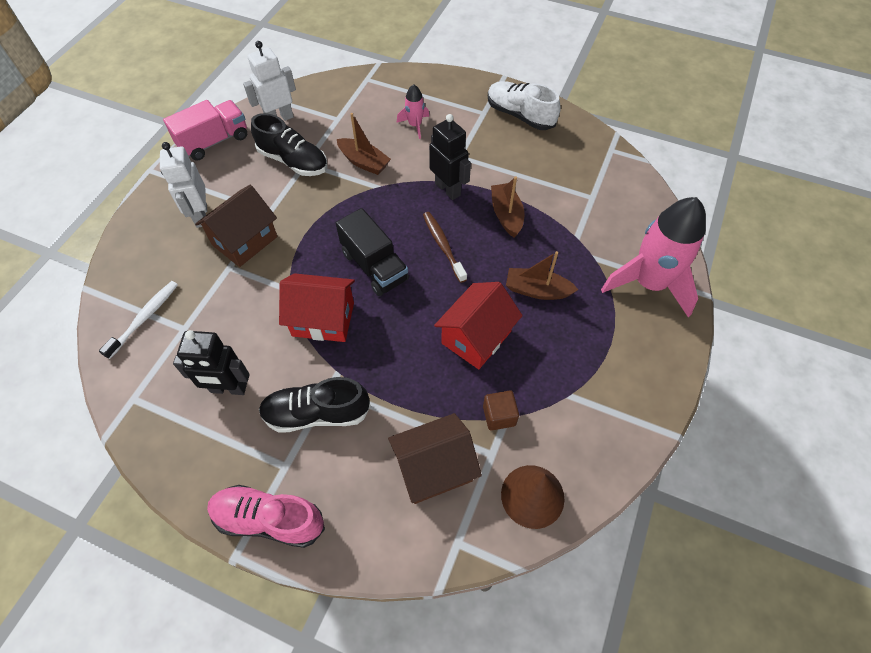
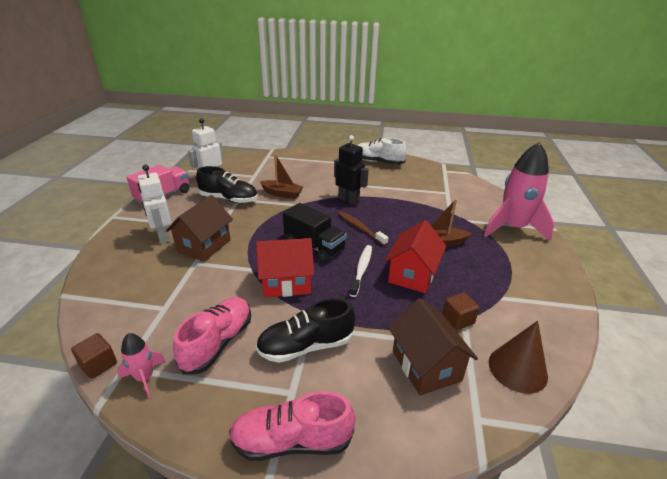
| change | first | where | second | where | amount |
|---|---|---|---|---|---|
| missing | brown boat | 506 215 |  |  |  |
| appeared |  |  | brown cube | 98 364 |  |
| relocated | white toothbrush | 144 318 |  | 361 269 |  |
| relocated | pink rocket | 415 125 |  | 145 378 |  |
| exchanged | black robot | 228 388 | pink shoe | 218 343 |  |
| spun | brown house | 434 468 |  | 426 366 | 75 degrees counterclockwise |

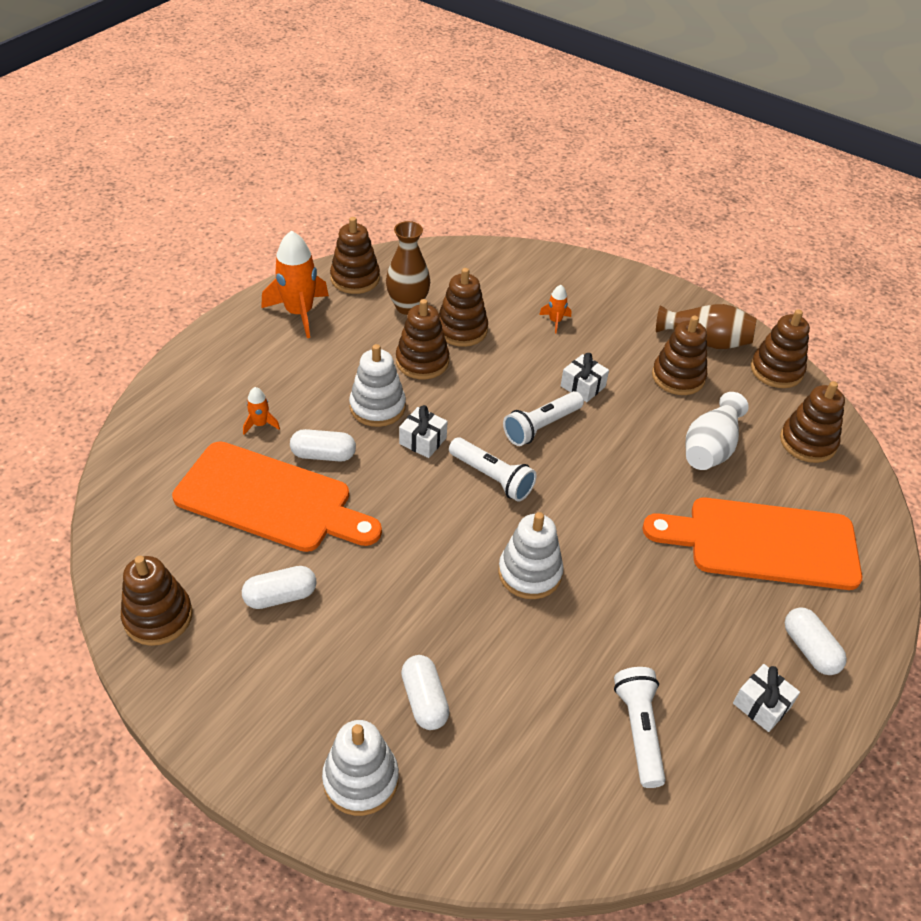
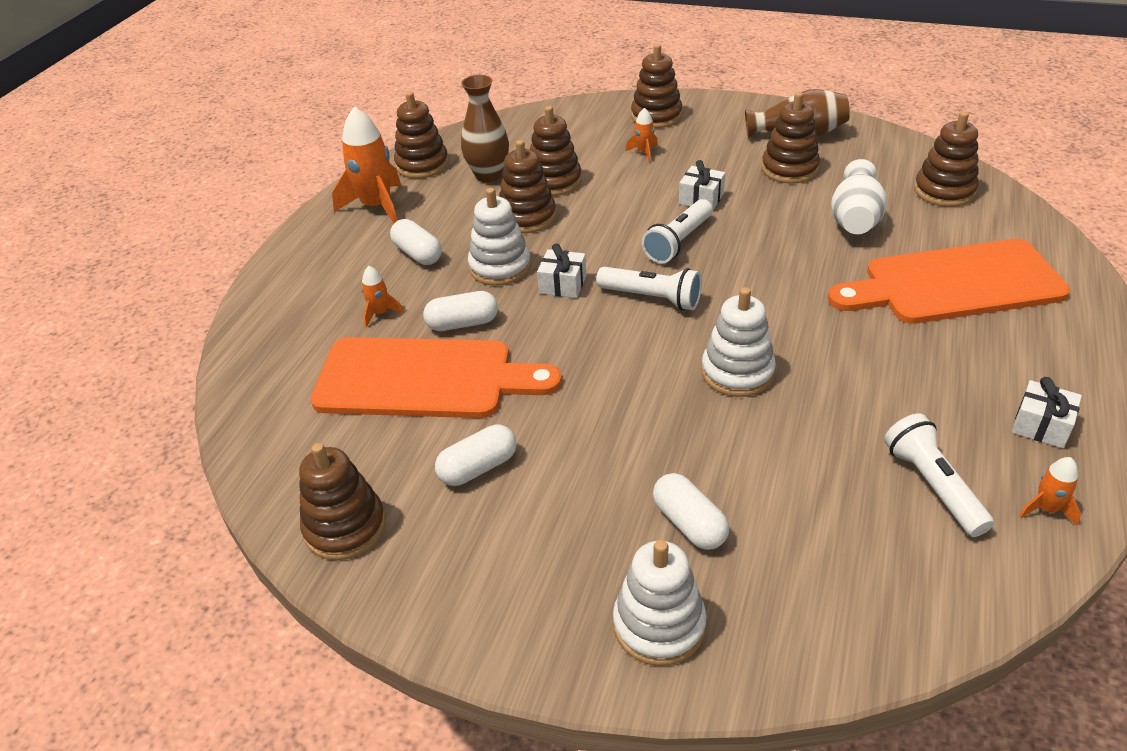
| change | first | where | second | where | amount |
|---|---|---|---|---|---|
| appeared |  |  | orange rocket | 1046 509 |  |
| relocated | brown stacking toy | 776 370 |  | 656 116 |  |
| relocated | white capsule | 809 649 |  | 418 254 |  |

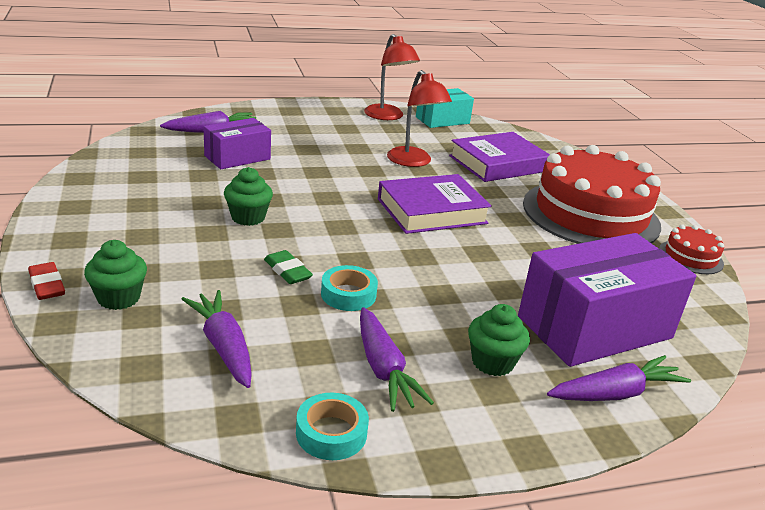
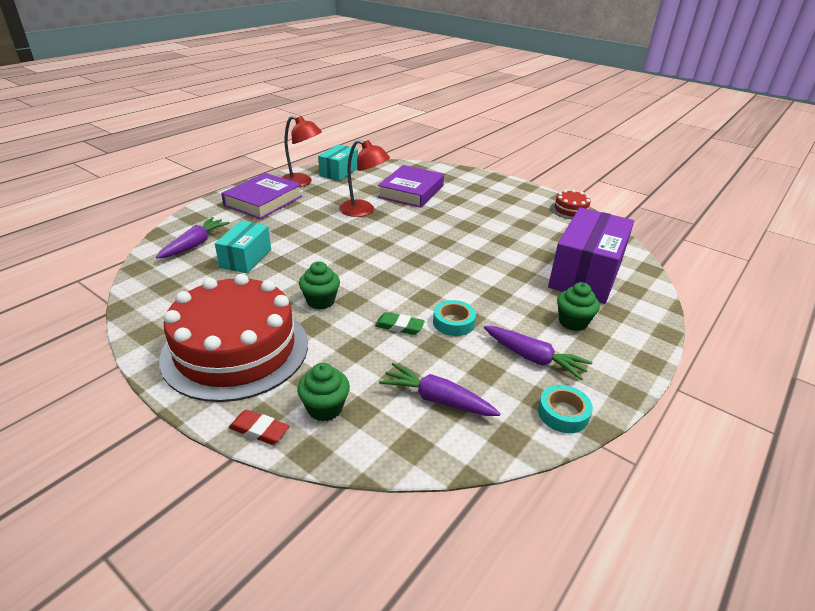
| change | first | where | second | where | amount |
|---|---|---|---|---|---|
| missing | purple carrot | 615 393 |  |  |  |
| relocated | purple book | 431 211 |  | 263 201 |  |
| relocated | red cake | 590 214 |  | 235 349 |  |
| colour | purple box | 237 157 | turquoise box | 246 258 |  |

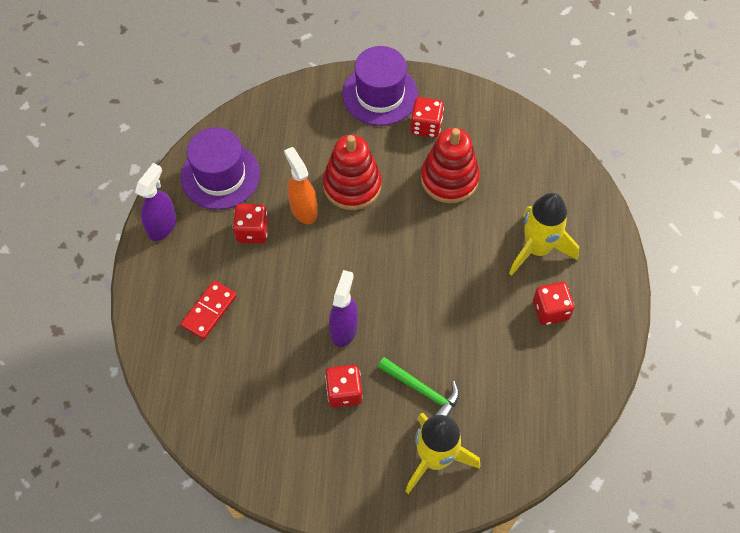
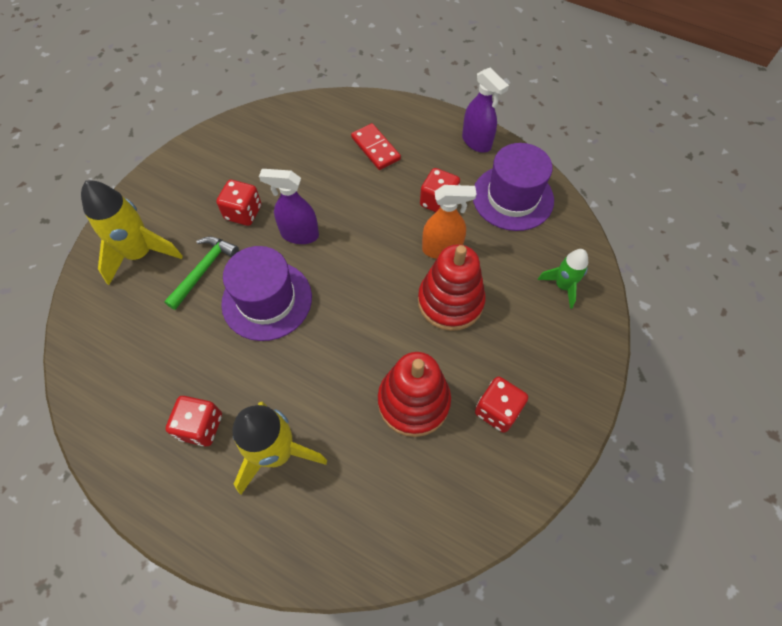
| change | first | where | second | where | amount |
|---|---|---|---|---|---|
| appeared |  |  | green rocket | 562 286 |  |
| relocated | purple hat | 380 94 |  | 267 300 |  |
| spun | purple spray bottle | 344 329 |  | 299 234 | 150 degrees clockwise |
| spun | green hammer | 422 390 |  | 203 270 | 150 degrees clockwise |

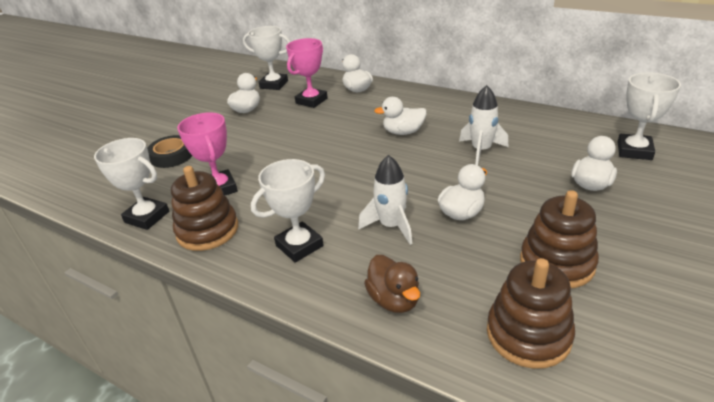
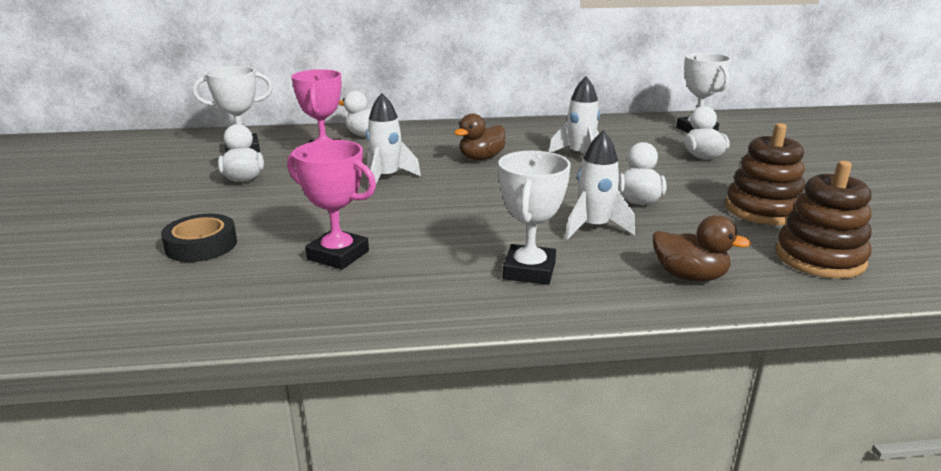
| change | first | where | second | where | amount |
|---|---|---|---|---|---|
| missing | white trophy | 147 217 |  |  |  |
| missing | brown stacking toy | 207 230 |  |  |  |
| appeared |  |  | white rocket | 387 178 |  |
| colour | white duck | 403 132 | brown duck | 481 158 |  |

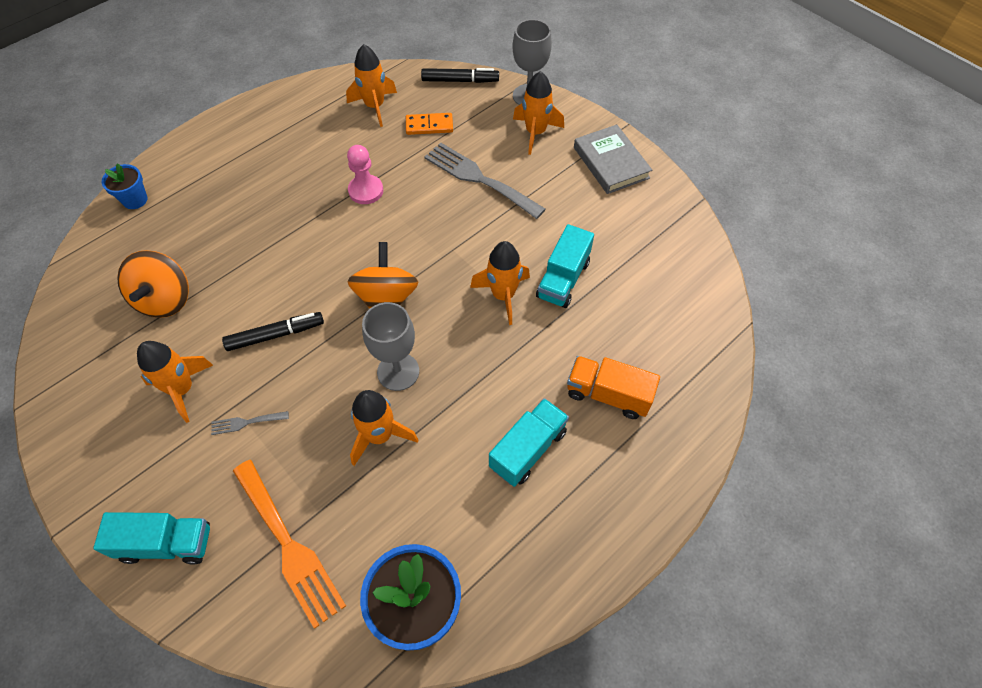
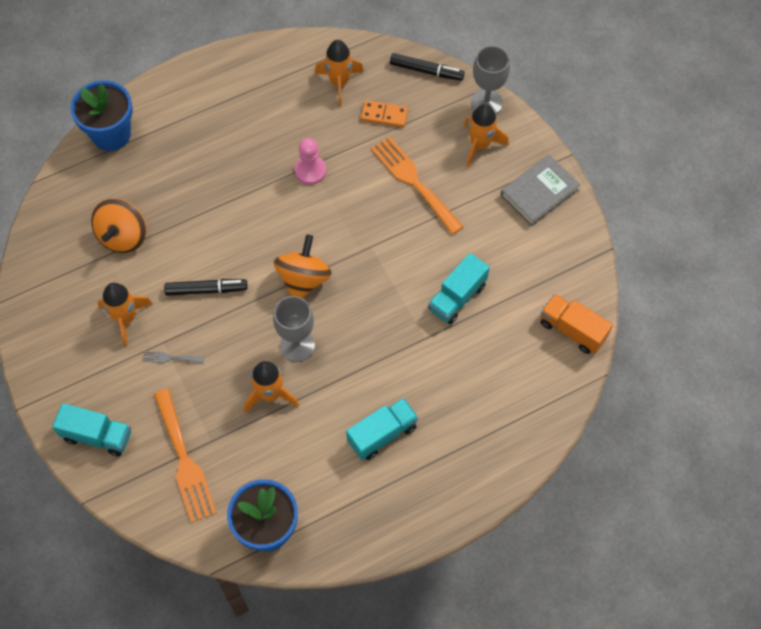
| change | first | where | second | where | amount |
|---|---|---|---|---|---|
| missing | orange rocket | 503 295 |  |  |  |
| relocated | orange truck | 608 394 |  | 572 330 |  |
| colour | grey fork | 479 179 | orange fork | 414 181 |  |
| spun | grey book | 611 163 |  | 539 193 | 60 degrees clockwise |
| size | blue flower pot | 135 200 |  | 111 134 | x1.83 |

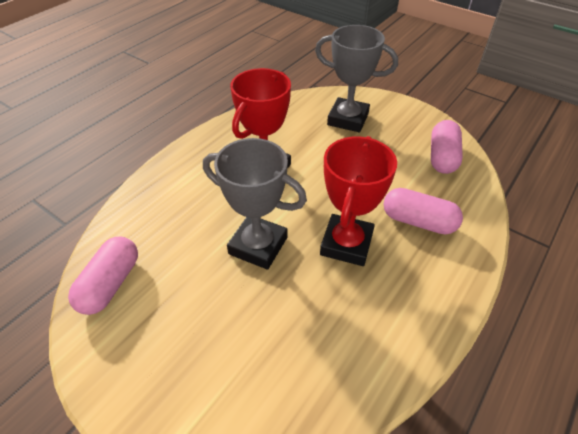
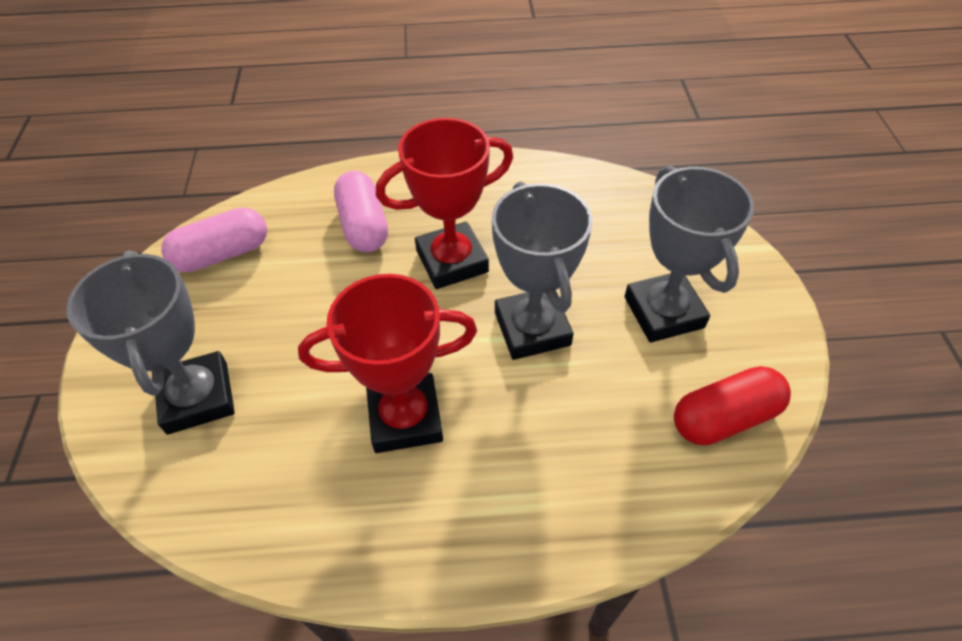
| change | first | where | second | where | amount |
|---|---|---|---|---|---|
| appeared |  |  | grey trophy | 663 312 |  |
| colour | pink capsule | 110 284 | red capsule | 724 418 |  |

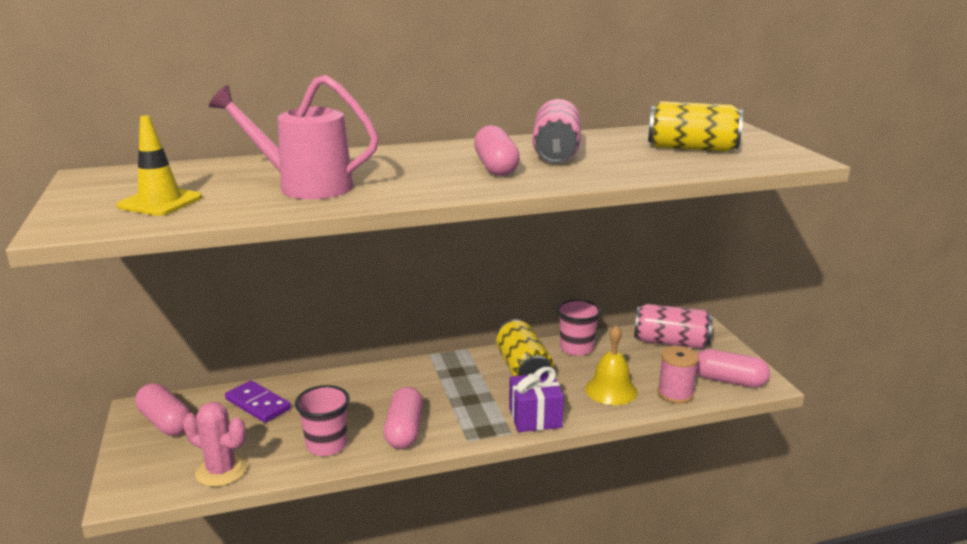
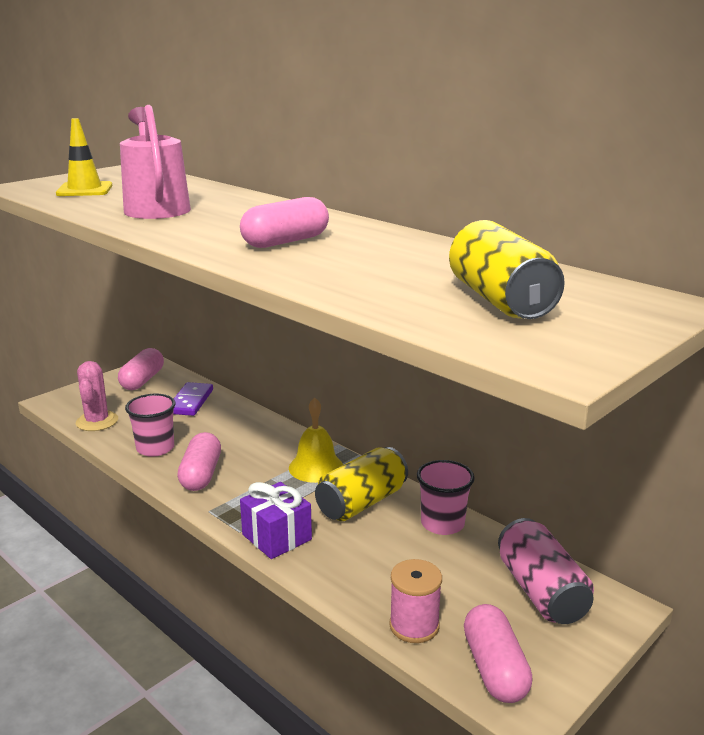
| change | first | where | second | where | amount |
|---|---|---|---|---|---|
| missing | pink can | 556 153 |  |  |  |
| relocated | yellow bell | 611 390 |  | 316 467 |  |
| spun | pink capsule | 404 430 |  | 201 474 | 60 degrees counterclockwise |

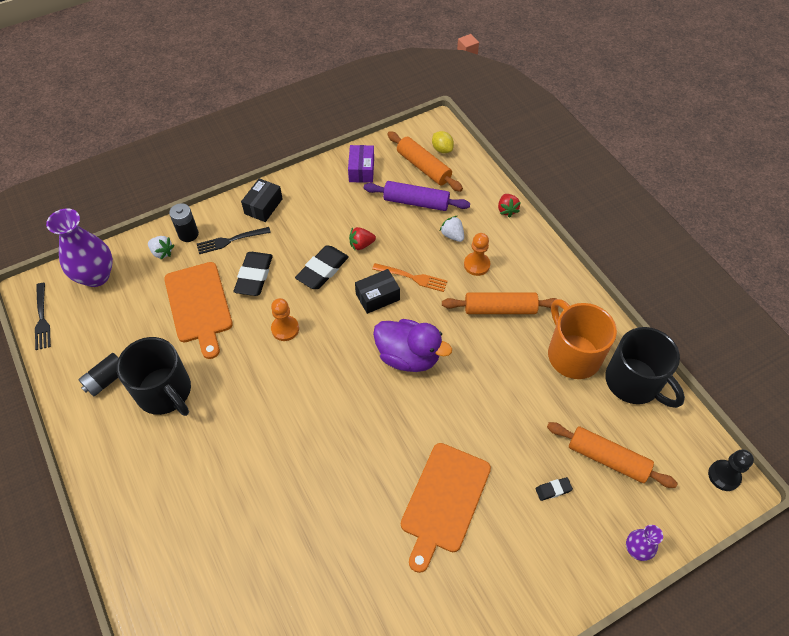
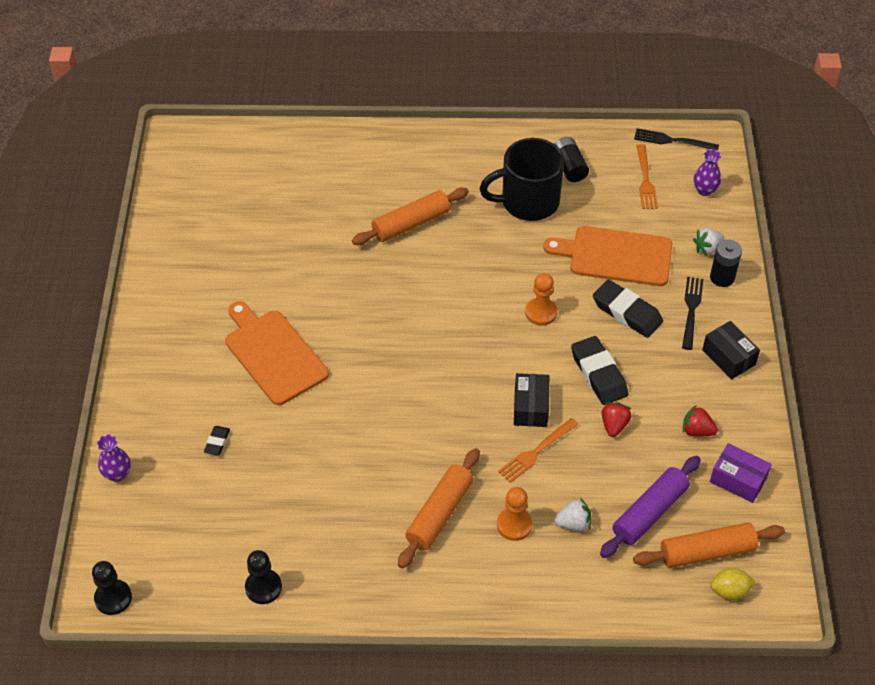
| change | first | where | second | where | amount |
|---|---|---|---|---|---|
| missing | purple duck | 408 356 |  |  |  |
| missing | orange mug | 573 354 |  |  |  |
| appeared |  |  | orange fork | 645 180 |  |
| relocated | red strawberry | 507 210 |  | 697 431 |  |
| relocated | orange rolling pin | 607 458 |  | 411 224 |  |
| exchanged | black mug | 634 382 | black pawn | 263 587 |  |
| size | purple vase | 96 276 |  | 705 190 | x0.51 |

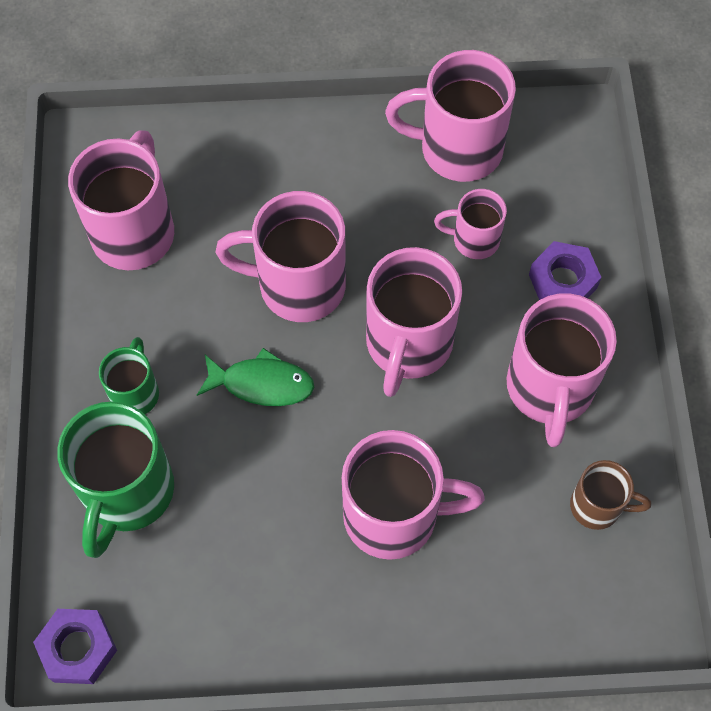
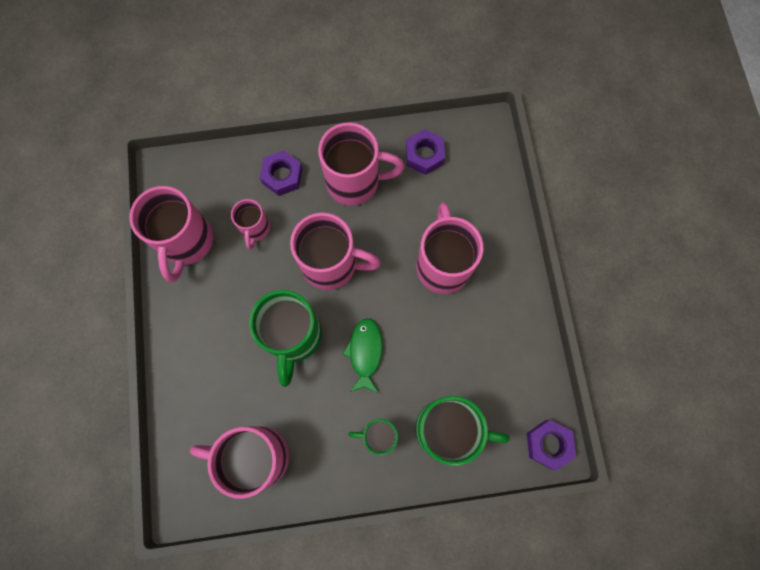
| change | first | where | second | where | amount |
|---|---|---|---|---|---|
| exchanged | brown mug | 597 506 | purple nut | 424 155 |  |
| colour | pink mug | 298 285 | green mug | 293 337 |  |

